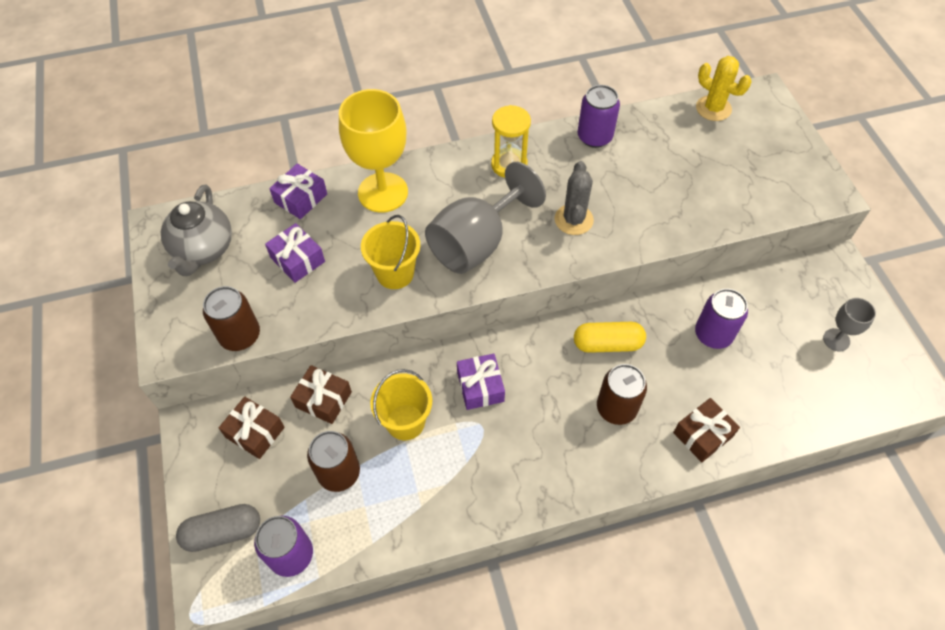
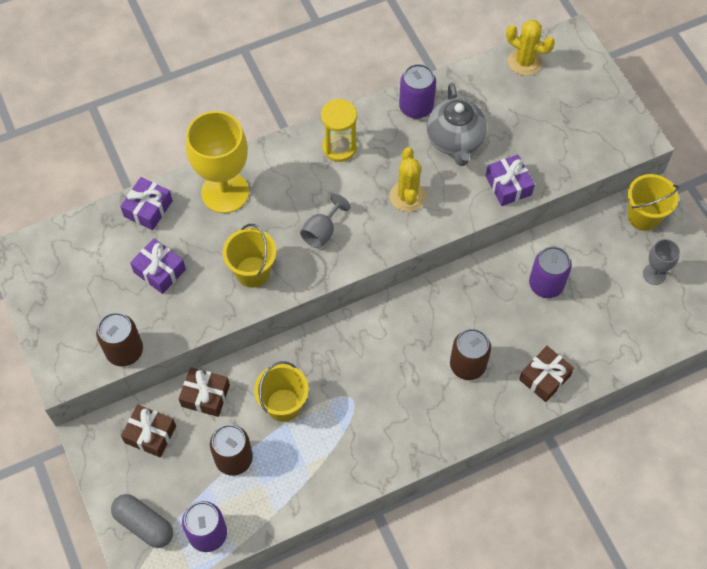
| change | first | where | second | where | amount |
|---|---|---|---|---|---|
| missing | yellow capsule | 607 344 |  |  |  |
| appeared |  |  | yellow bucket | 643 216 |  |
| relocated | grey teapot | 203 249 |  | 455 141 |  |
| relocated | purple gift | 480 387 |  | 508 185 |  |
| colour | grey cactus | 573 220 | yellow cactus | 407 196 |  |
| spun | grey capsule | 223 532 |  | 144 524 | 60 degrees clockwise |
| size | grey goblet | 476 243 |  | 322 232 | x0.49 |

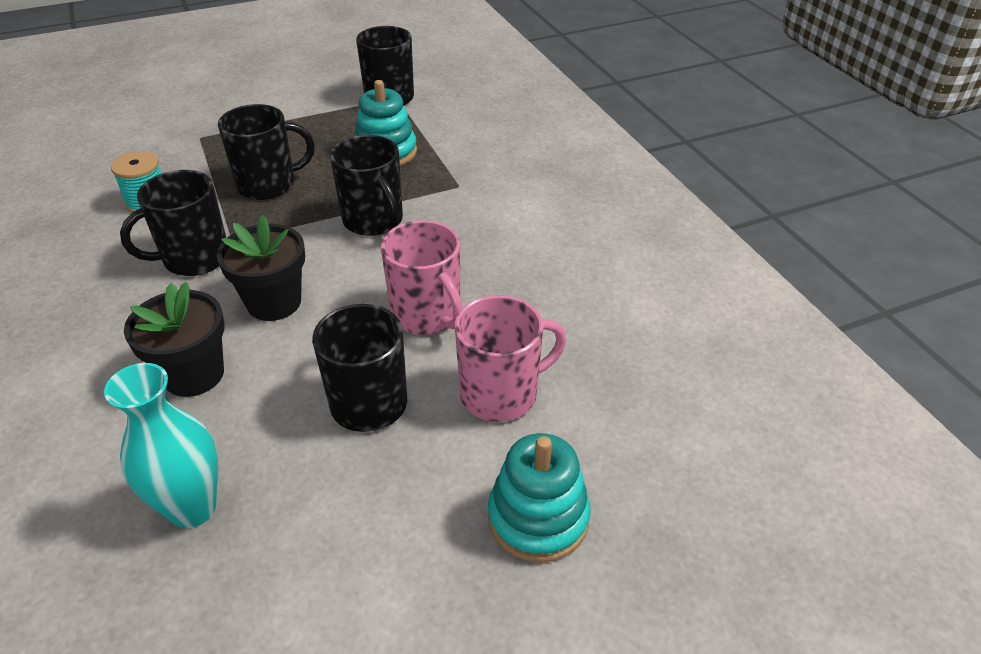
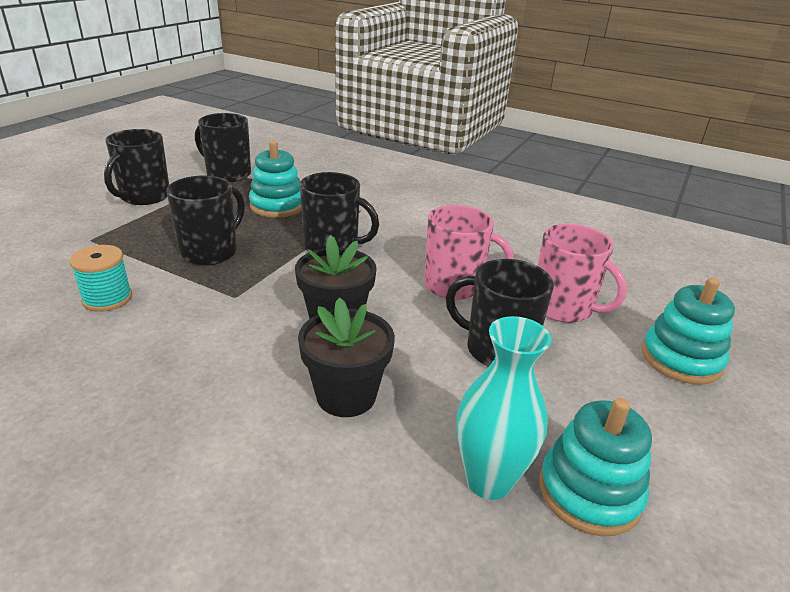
| change | first | where | second | where | amount |
|---|---|---|---|---|---|
| appeared |  |  | turquoise stacking toy | 589 492 |  |
| relocated | black mug | 194 259 |  | 144 197 |  |
| spun | pink mug | 501 394 |  | 563 308 | 105 degrees clockwise |

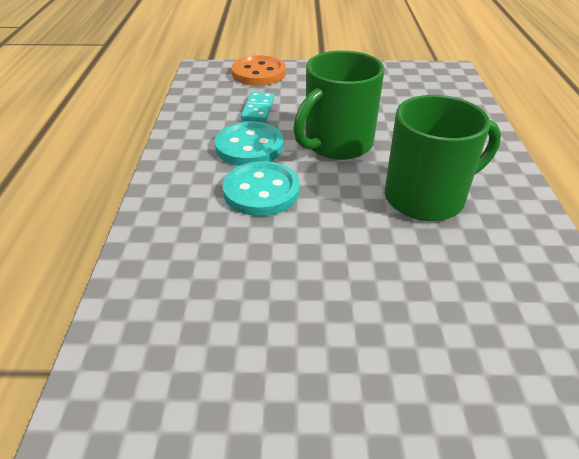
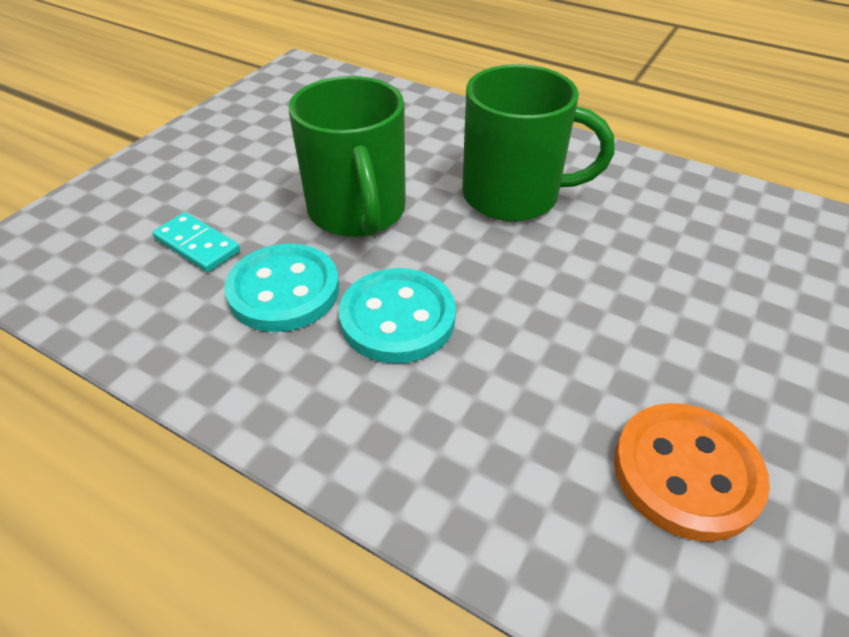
| change | first | where | second | where | amount |
|---|---|---|---|---|---|
| relocated | orange button | 259 73 |  | 686 472 |  |
| spun | green mug | 427 197 |  | 514 196 | 90 degrees clockwise |

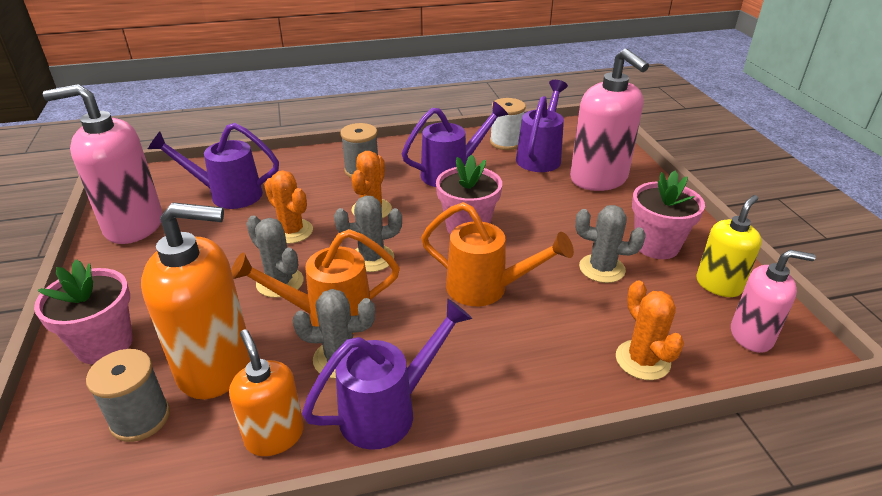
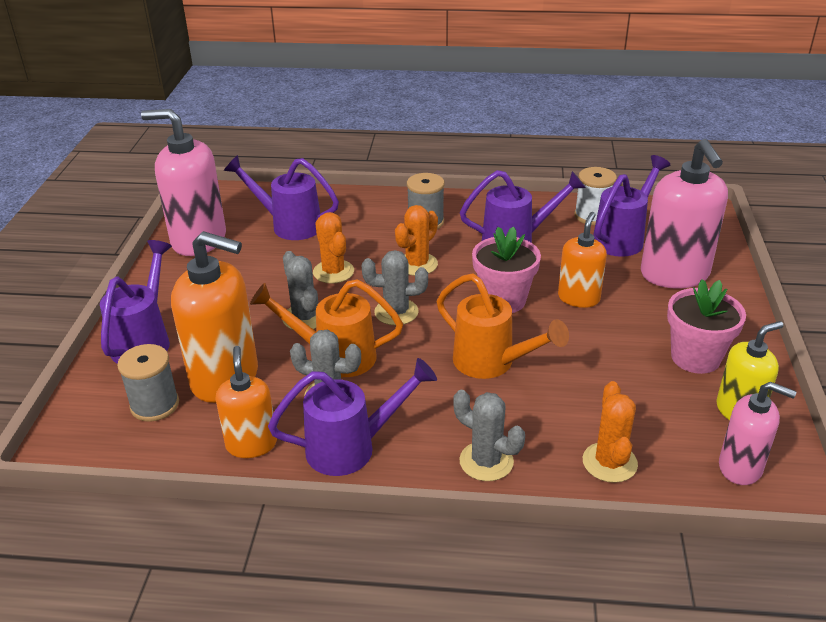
| change | first | where | second | where | amount |
|---|---|---|---|---|---|
| appeared |  |  | orange soap dispenser | 578 298 |  |
| relocated | grey cactus | 602 268 |  | 486 461 |  |
| exchanged | pink flower pot | 104 344 | purple watering can | 145 340 |  |

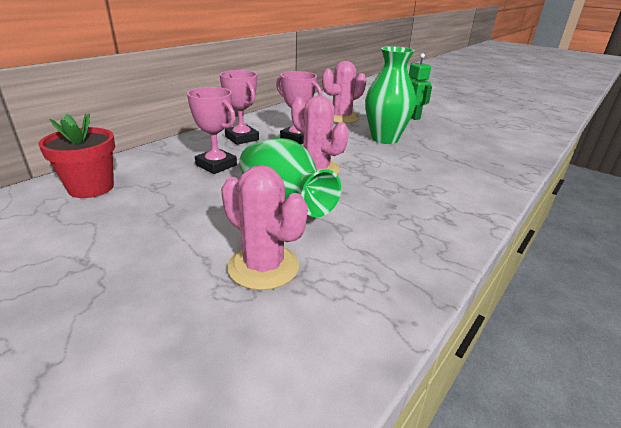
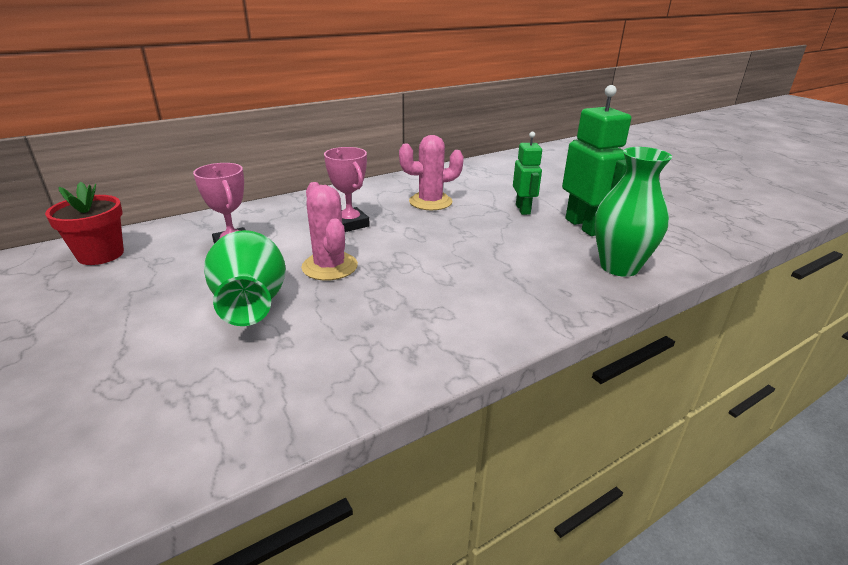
| change | first | where | second | where | amount |
|---|---|---|---|---|---|
| missing | pink trophy | 242 138 |  |  |  |
| missing | pink cactus | 263 267 |  |  |  |
| appeared |  |  | green robot | 584 226 |  |
| relocated | green vase | 384 139 |  | 619 267 |  |

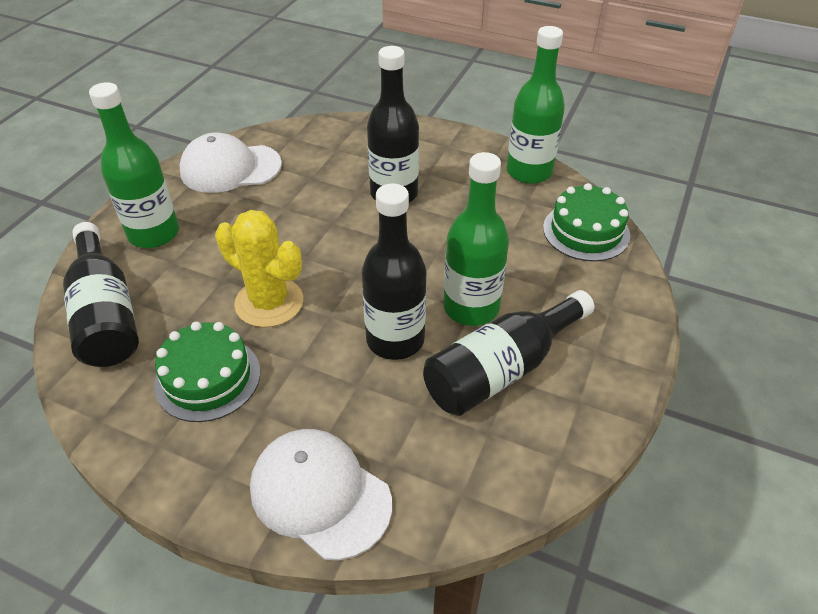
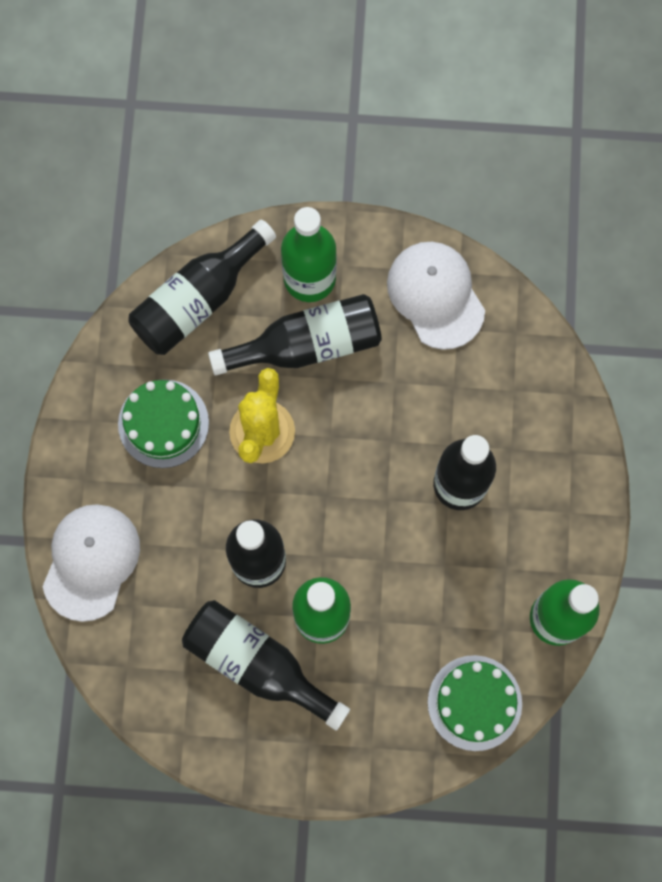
| change | first | where | second | where | amount |
|---|---|---|---|---|---|
| appeared |  |  | black bottle | 307 345 |  |

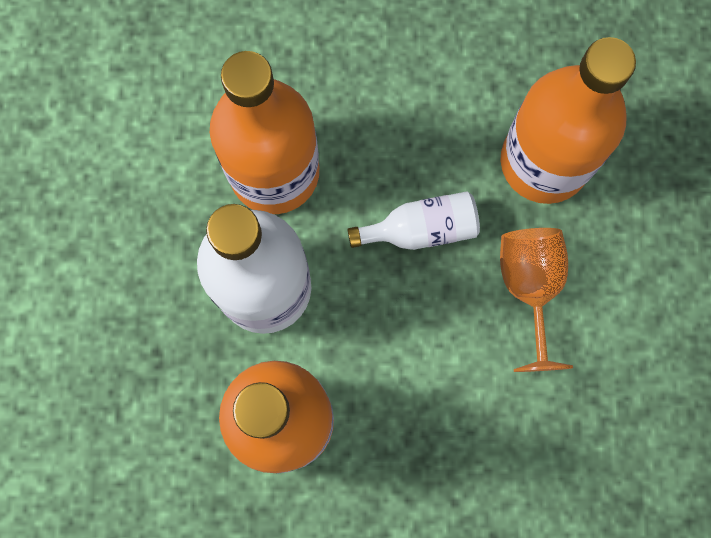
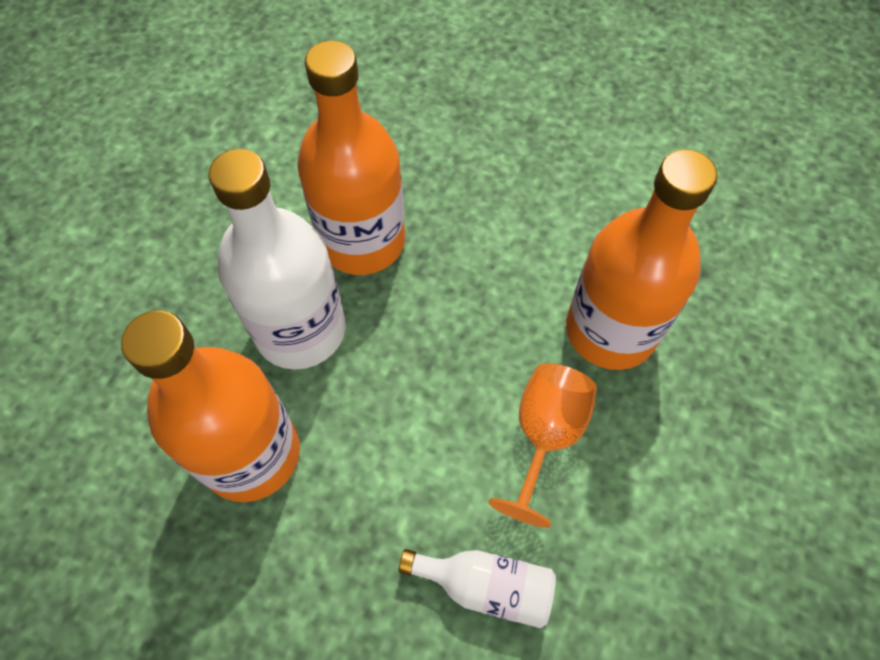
| change | first | where | second | where | amount |
|---|---|---|---|---|---|
| relocated | white bottle | 421 229 |  | 486 586 |  |

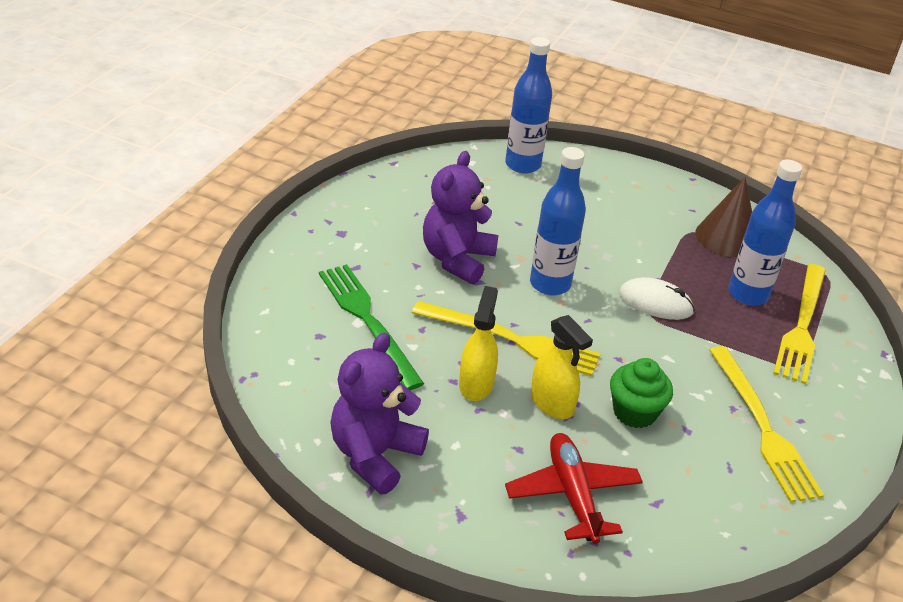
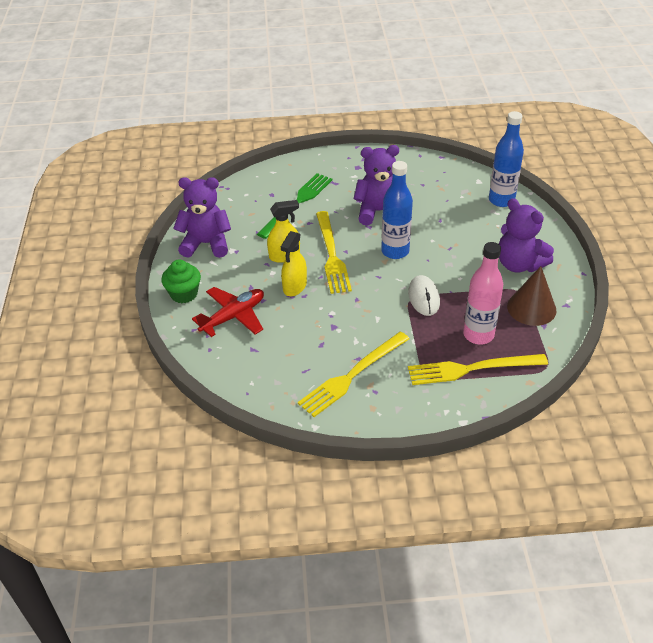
| change | first | where | second | where | amount |
|---|---|---|---|---|---|
| appeared |  |  | purple teddy bear | 519 264 |  |
| relocated | green cupcake | 634 412 |  | 184 294 |  |
| colour | blue bottle | 748 294 | pink bottle | 478 335 |  |

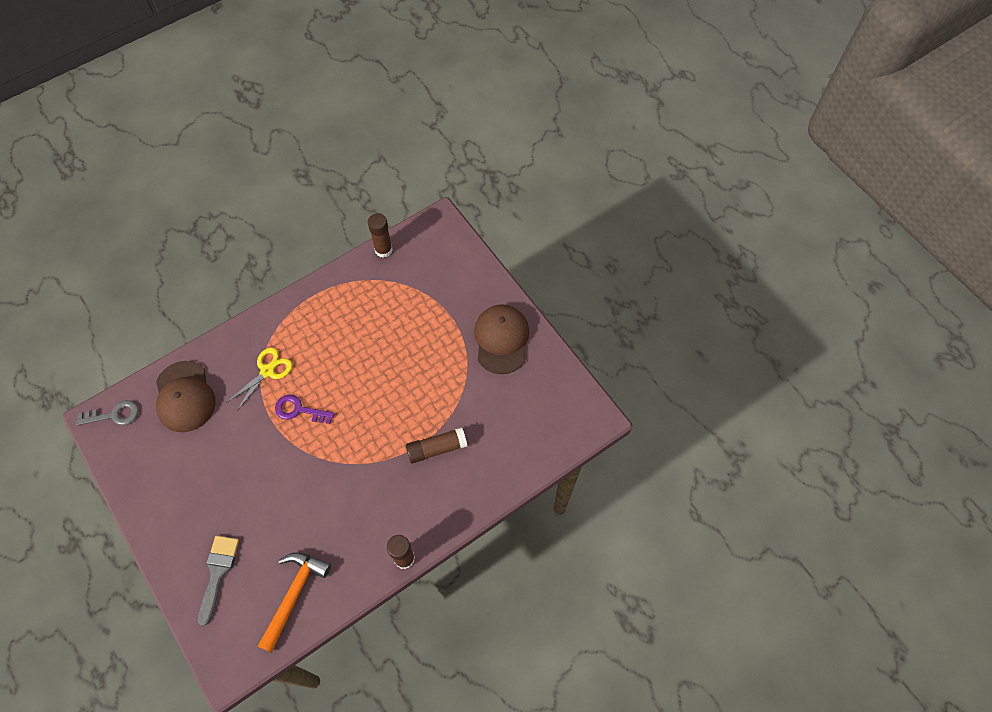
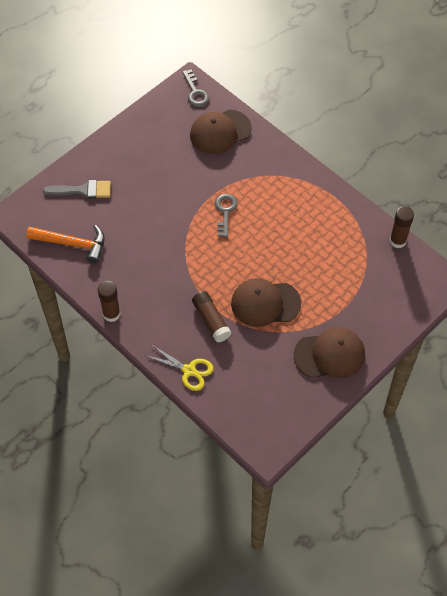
| change | first | where | second | where | amount |
|---|---|---|---|---|---|
| appeared |  |  | brown cap | 265 303 |  |
| relocated | yellow scissors | 267 371 |  | 189 371 |  |
| colour | purple key | 299 410 | grey key | 225 212 |  |

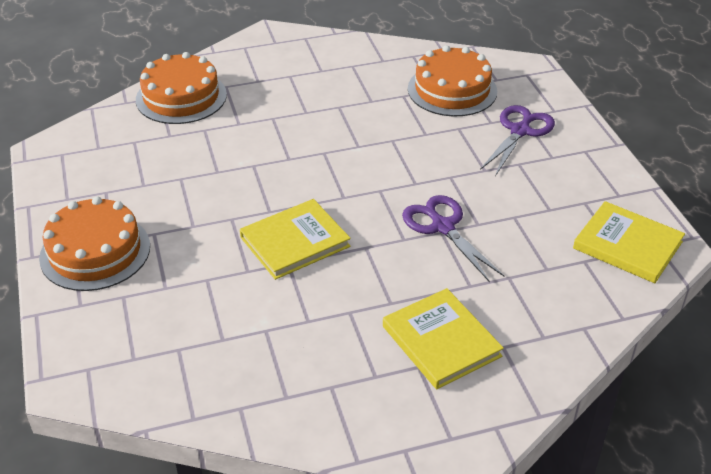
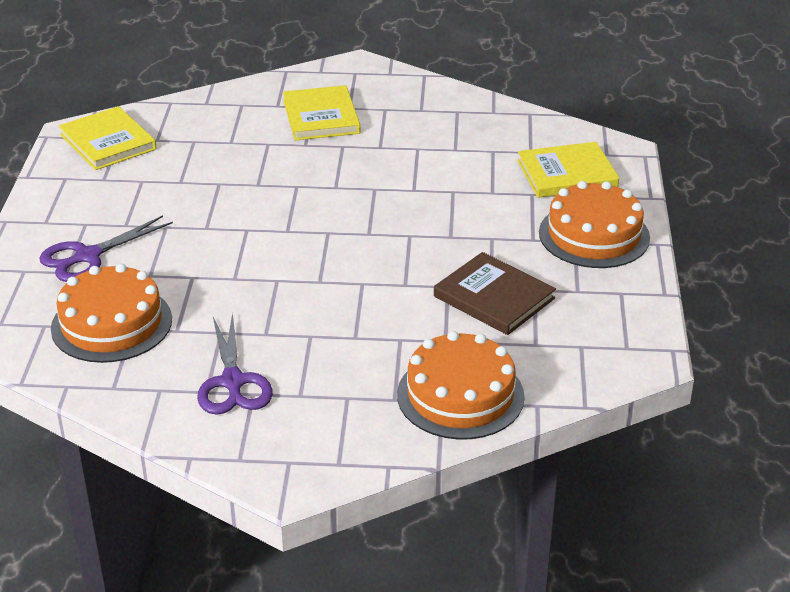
| change | first | where | second | where | amount |
|---|---|---|---|---|---|
| appeared |  |  | brown book | 494 297 |  |
| relocated | yellow book | 295 242 |  | 567 174 |  |
| relocated | purple scissors | 443 227 |  | 233 382 |  |

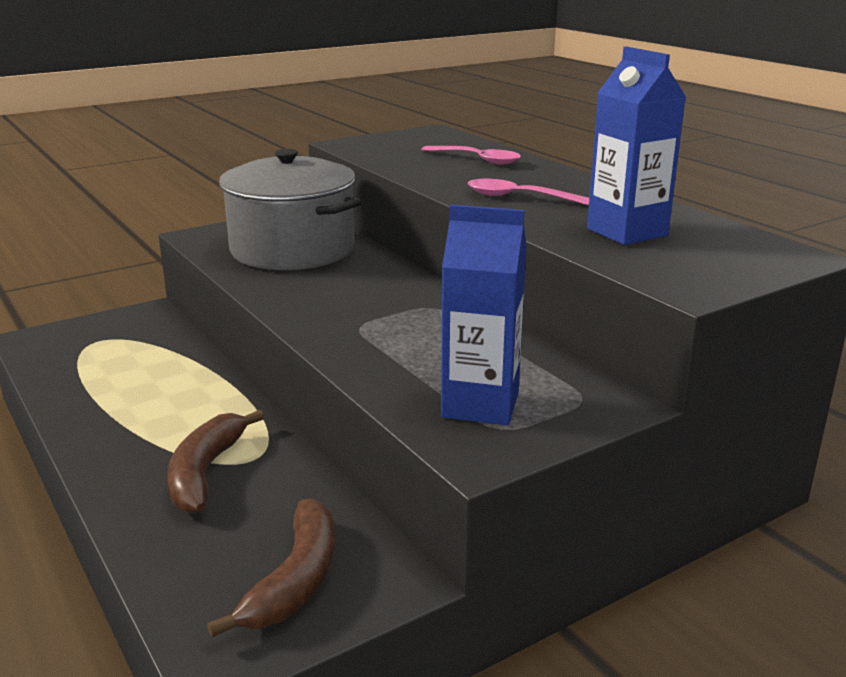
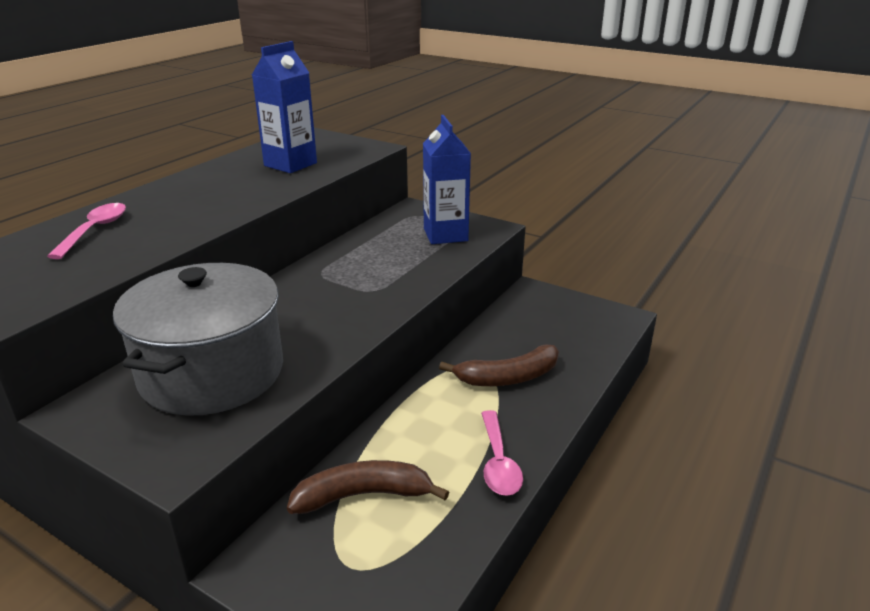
| change | first | where | second | where | amount |
|---|---|---|---|---|---|
| relocated | brown banana | 296 580 |  | 363 495 |  |
| relocated | pink spoon | 518 197 |  | 498 462 |  |

